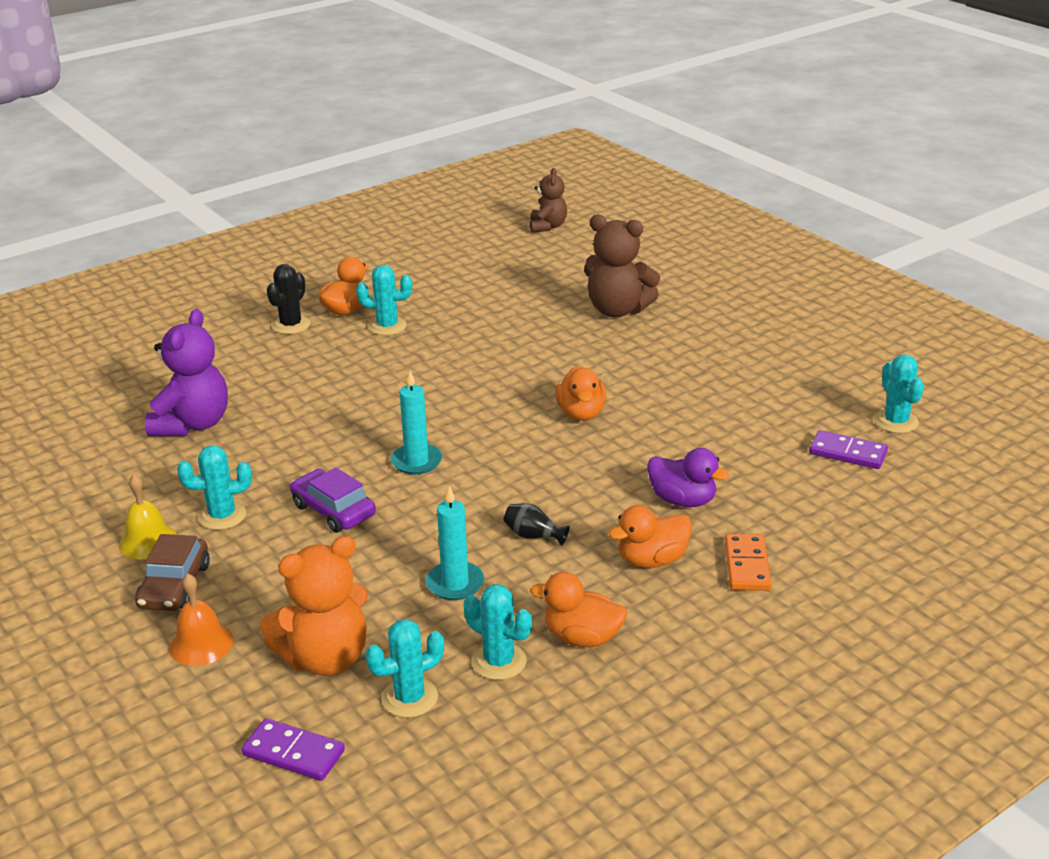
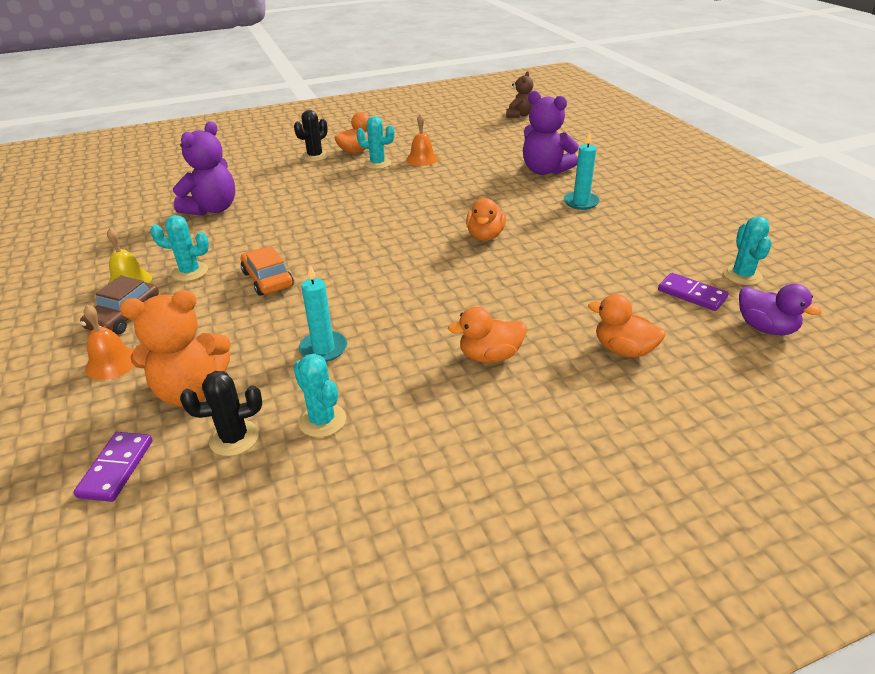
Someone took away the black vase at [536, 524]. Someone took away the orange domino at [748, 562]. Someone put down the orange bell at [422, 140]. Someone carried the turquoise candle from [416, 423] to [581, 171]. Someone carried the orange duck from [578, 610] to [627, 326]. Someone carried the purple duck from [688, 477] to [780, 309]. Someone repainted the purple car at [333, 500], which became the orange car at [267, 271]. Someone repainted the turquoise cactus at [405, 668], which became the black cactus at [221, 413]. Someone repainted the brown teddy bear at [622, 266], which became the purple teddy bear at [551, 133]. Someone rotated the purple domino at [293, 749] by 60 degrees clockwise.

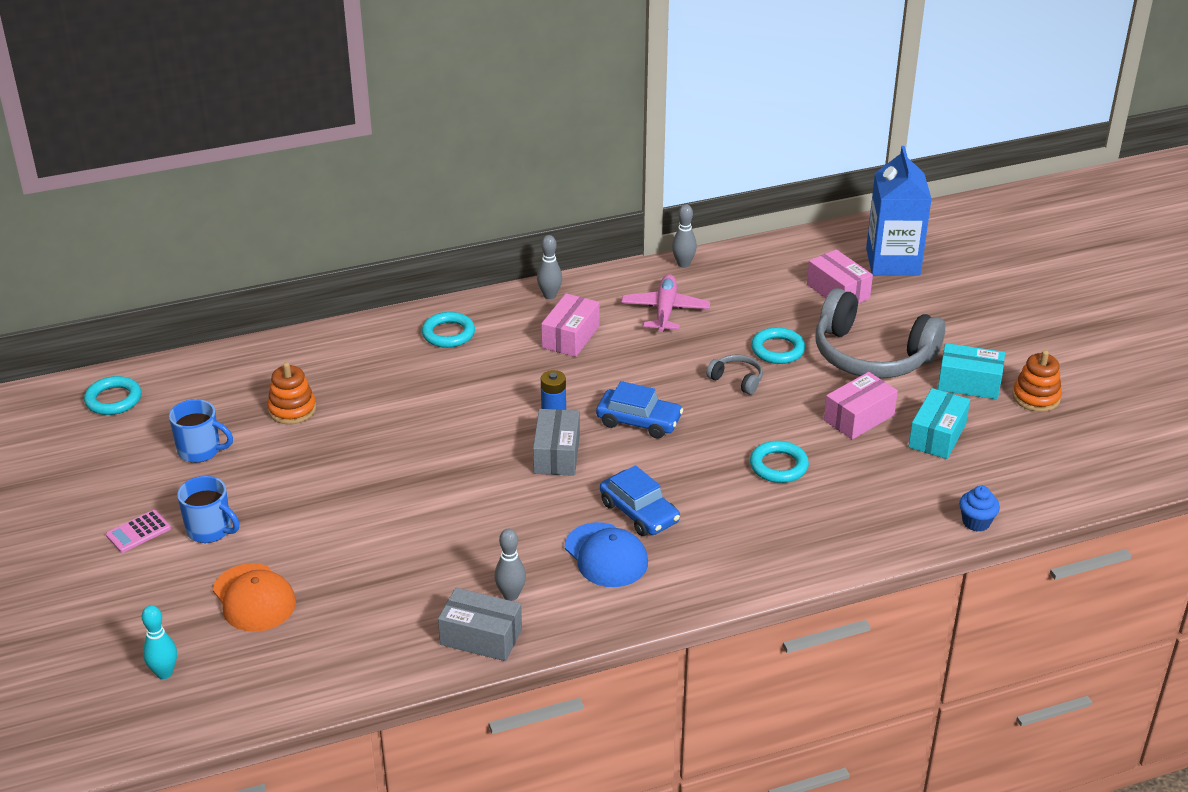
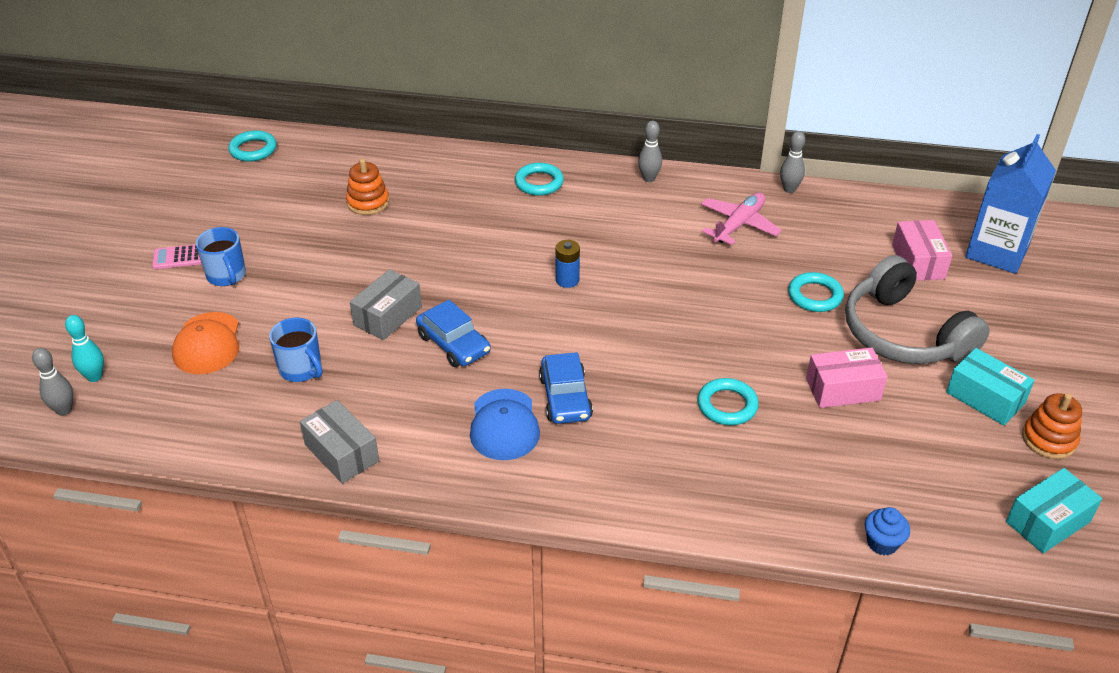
Someone took away the pink box at [570, 325]. Someone took away the grey headphones at [734, 375]. Someone carried the blue mug from [201, 431] to [295, 350]. Someone carried the grey bowling pin from [510, 565] to [52, 382]. Someone carried the grey box from [556, 442] to [386, 304]. Someone carried the blue car from [639, 409] to [453, 333]. Someone carried the turquoise box from [939, 423] to [1054, 510].

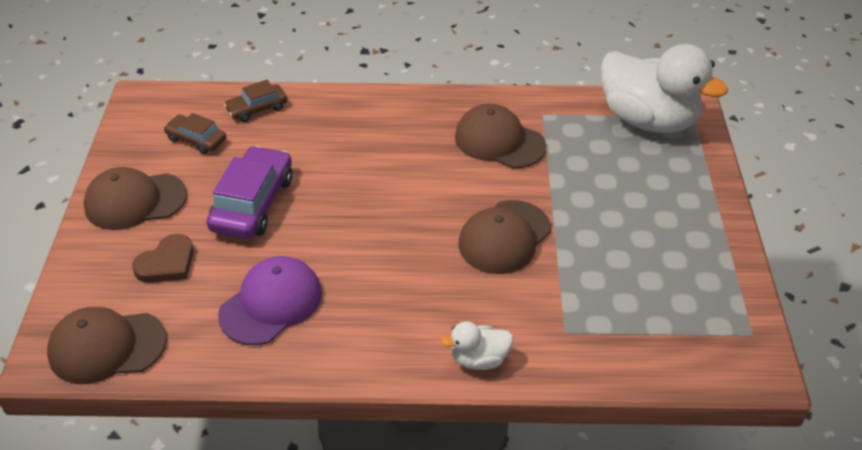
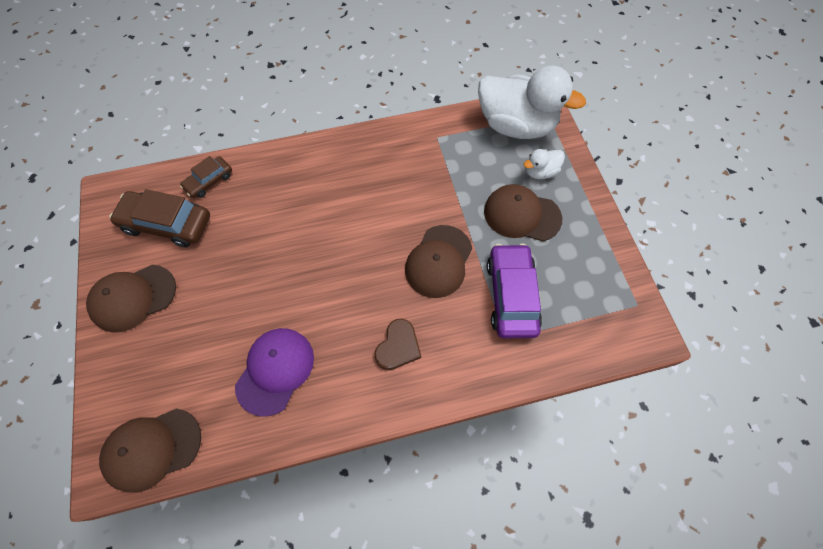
Someone carried the brown heart from [162, 258] to [397, 344]. Someone carried the purple car from [249, 192] to [514, 291]. Someone carried the white duck from [476, 345] to [544, 164]. Someone carried the brown cap from [500, 136] to [523, 212]. Someone scaled the brown car at [195, 133] by 1.75.

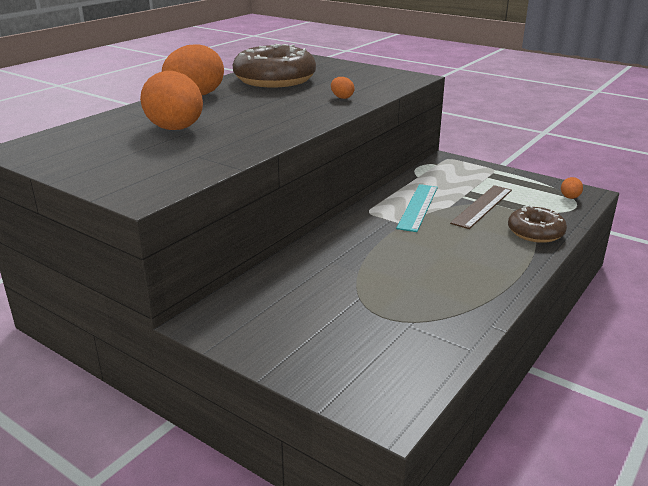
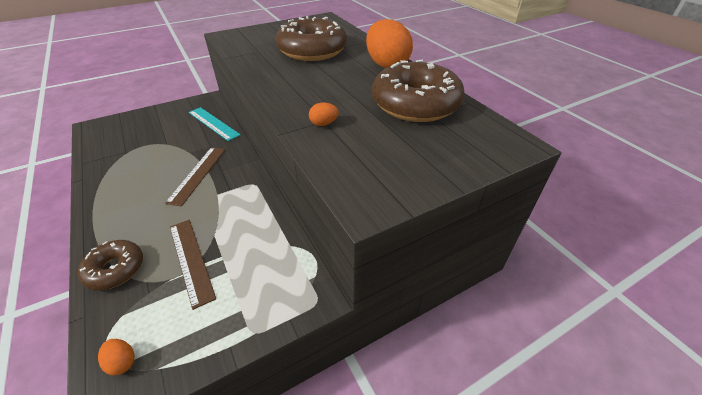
Someone put down the brown ruler at [195, 177]. Someone carried the turquoise ruler from [417, 208] to [215, 124]. Someone swapped the orange egg at [171, 100] for the brown donut at [311, 38].

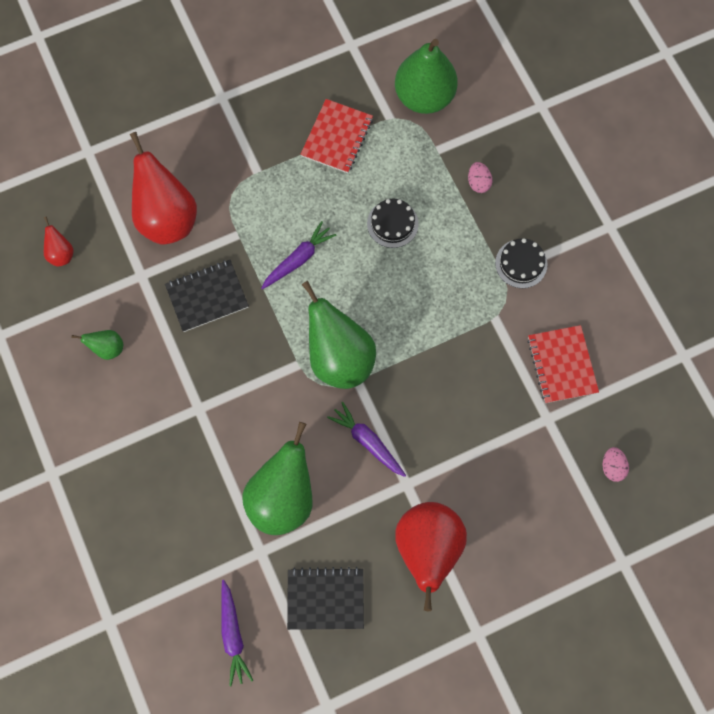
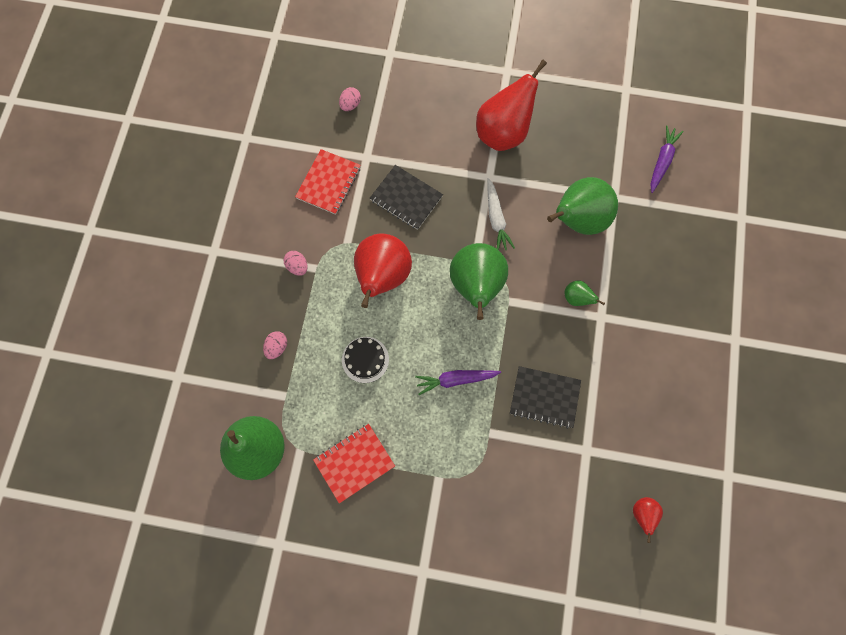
Someone carried the green pear from [97, 345] to [584, 293]. Someone carried the red pear from [163, 188] to [383, 271]. Someone carried the black notebook from [325, 598] to [406, 197]. Someone swapped the black cake at [521, 263] for the pink egg at [296, 263]. Someone repainted the purple carrot at [366, 439], which became the white carrot at [501, 214].

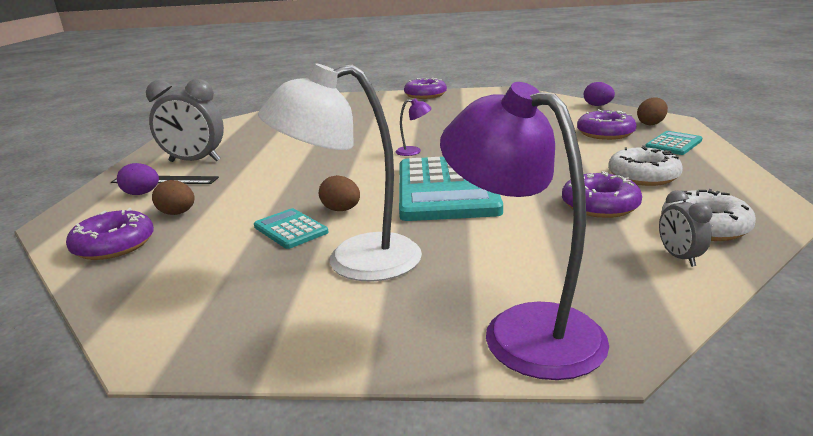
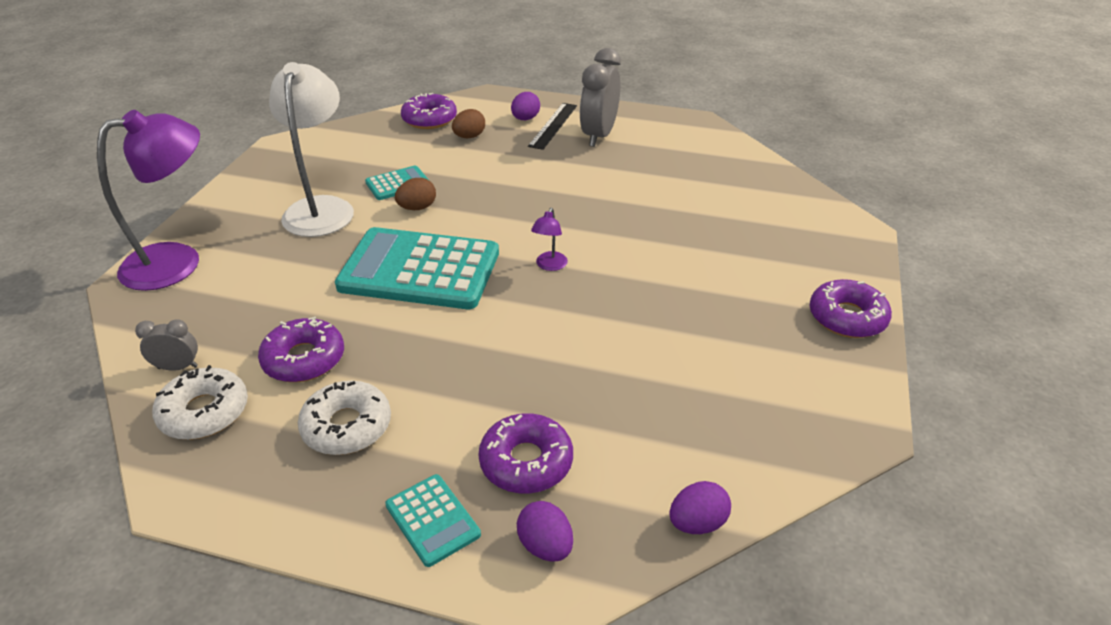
Someone repainted the brown egg at [652, 111], which became the purple egg at [545, 531].

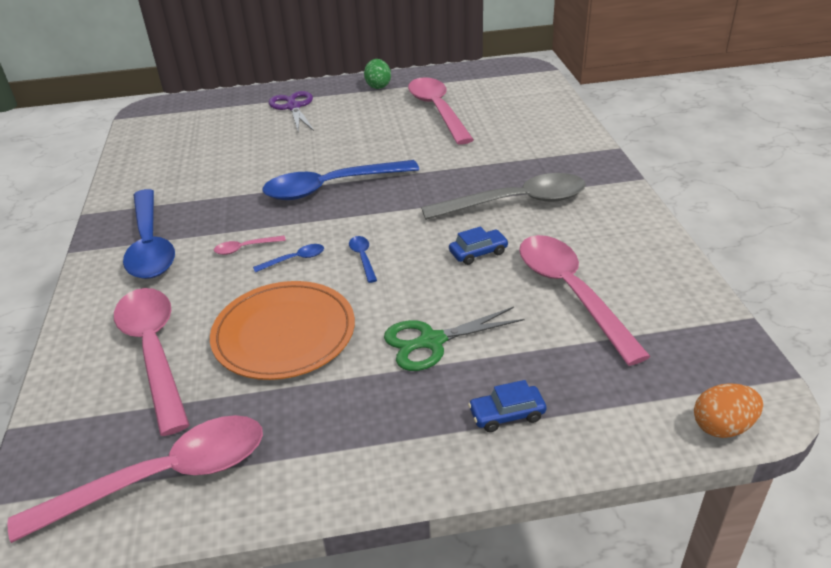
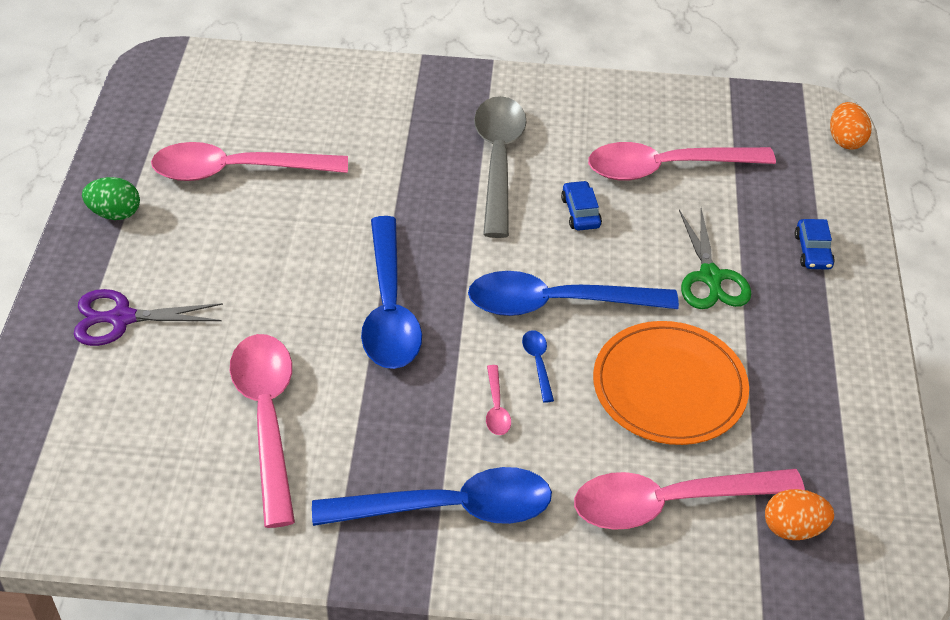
Someone put down the orange egg at [799, 514]. Someone carried the pink spoon from [135, 479] to [262, 431]. Someone scaled the blue spoon at [363, 259] by 2.47.

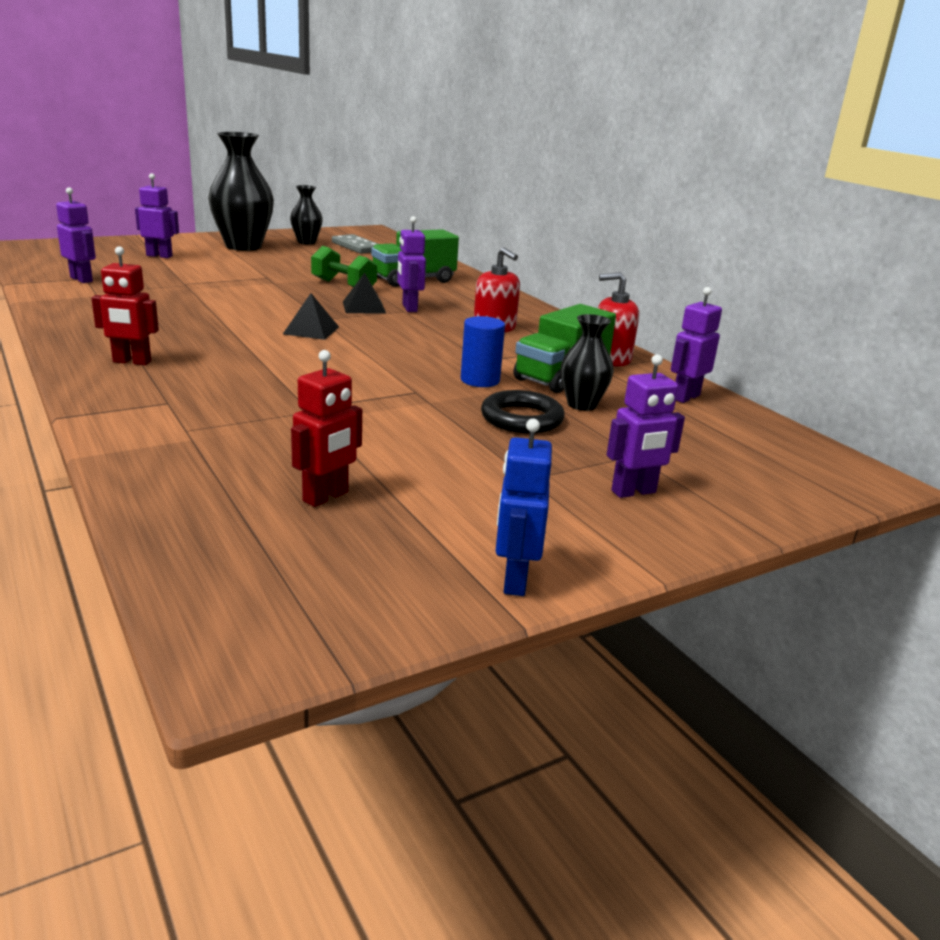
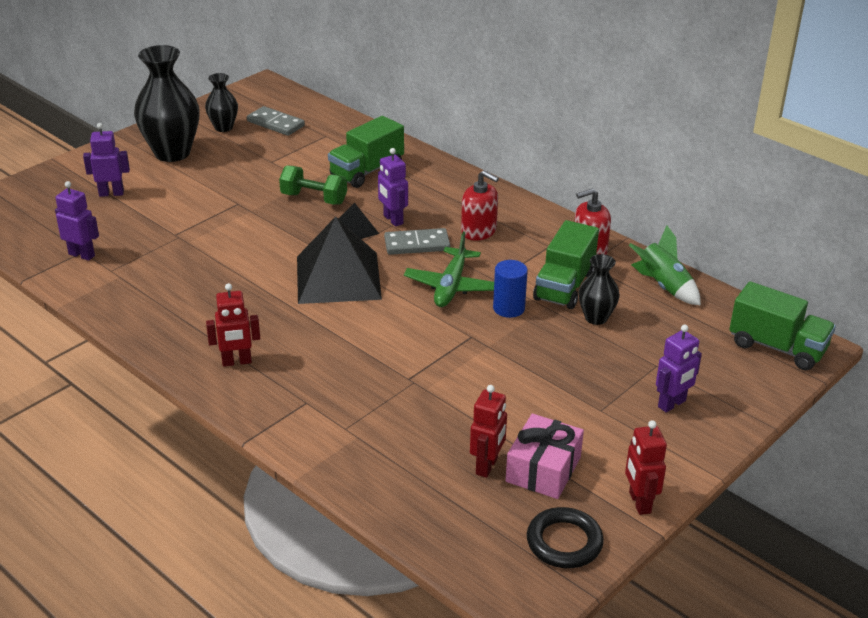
Someone put down the grey domino at [417, 241]. Someone put down the green plane at [449, 269]. Someone put down the pink gift at [545, 456]. Someone put down the green truck at [782, 326]. Someone carried the black ring from [523, 411] to [565, 537]. Someone swapped the purple robot at [696, 345] for the green rocket at [665, 265]. Someone repainted the blue robot at [524, 507], which became the red robot at [646, 467]. Someone scaled the black pyramid at [311, 316] by 2.14.

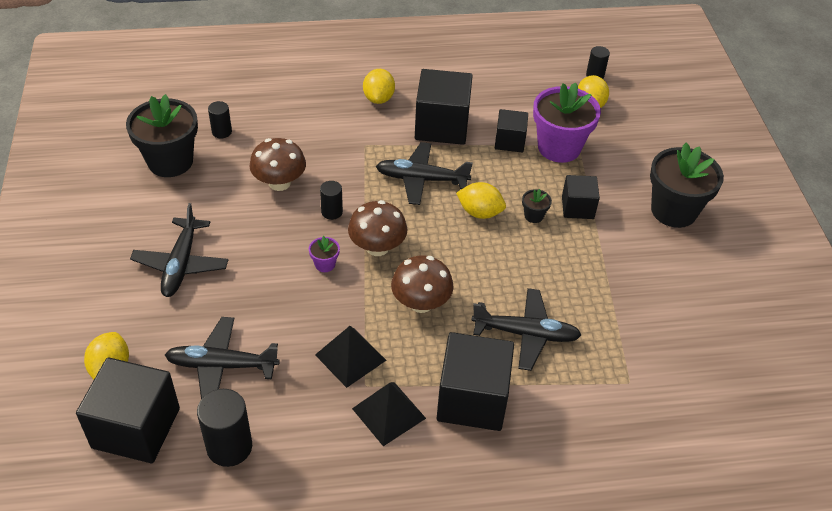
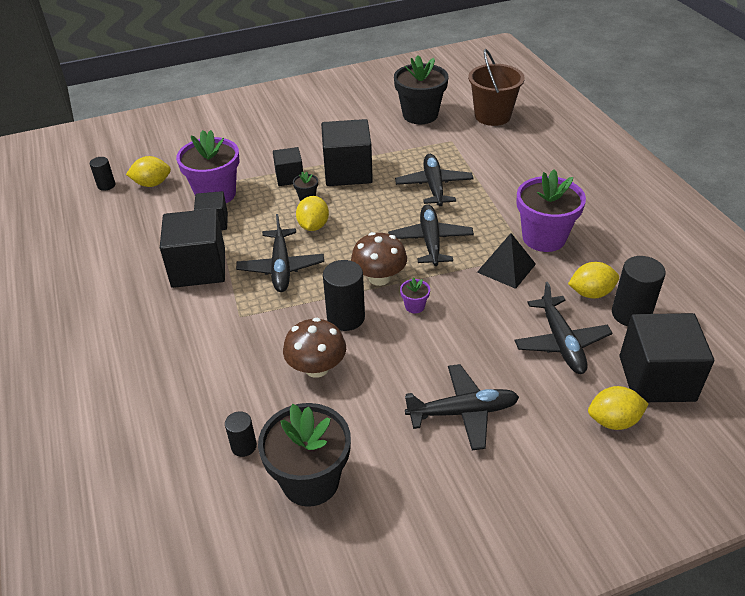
Someone put down the brown bucket at [496, 87]. Someone carried the yellow lemon from [379, 86] to [593, 280]. Someone carried the black cube from [475, 381] to [347, 152]. Someone carried the black flower pot from [687, 185] to [421, 89]. Someone swapped the black pyramid at [389, 414] for the purple flower pot at [551, 210]. Someone swapped the brown mushroom at [422, 284] for the black plane at [431, 235]. Someone scaled the black cylinder at [331, 200] by 1.73.

